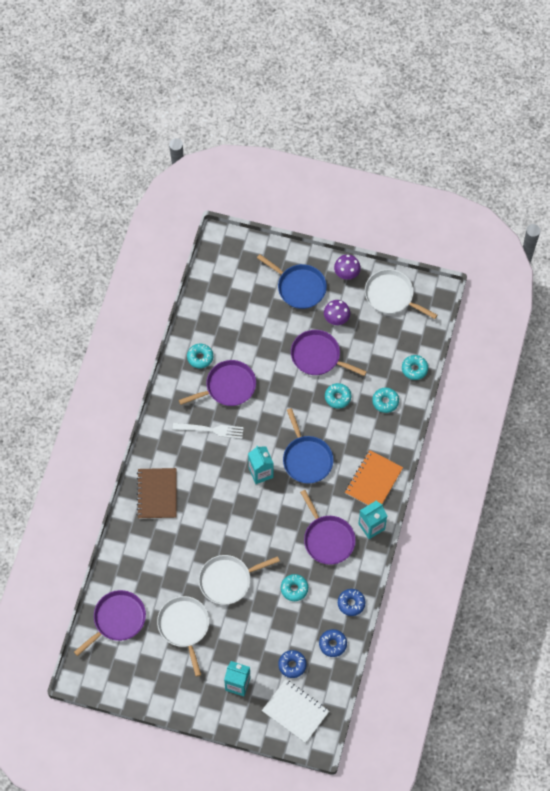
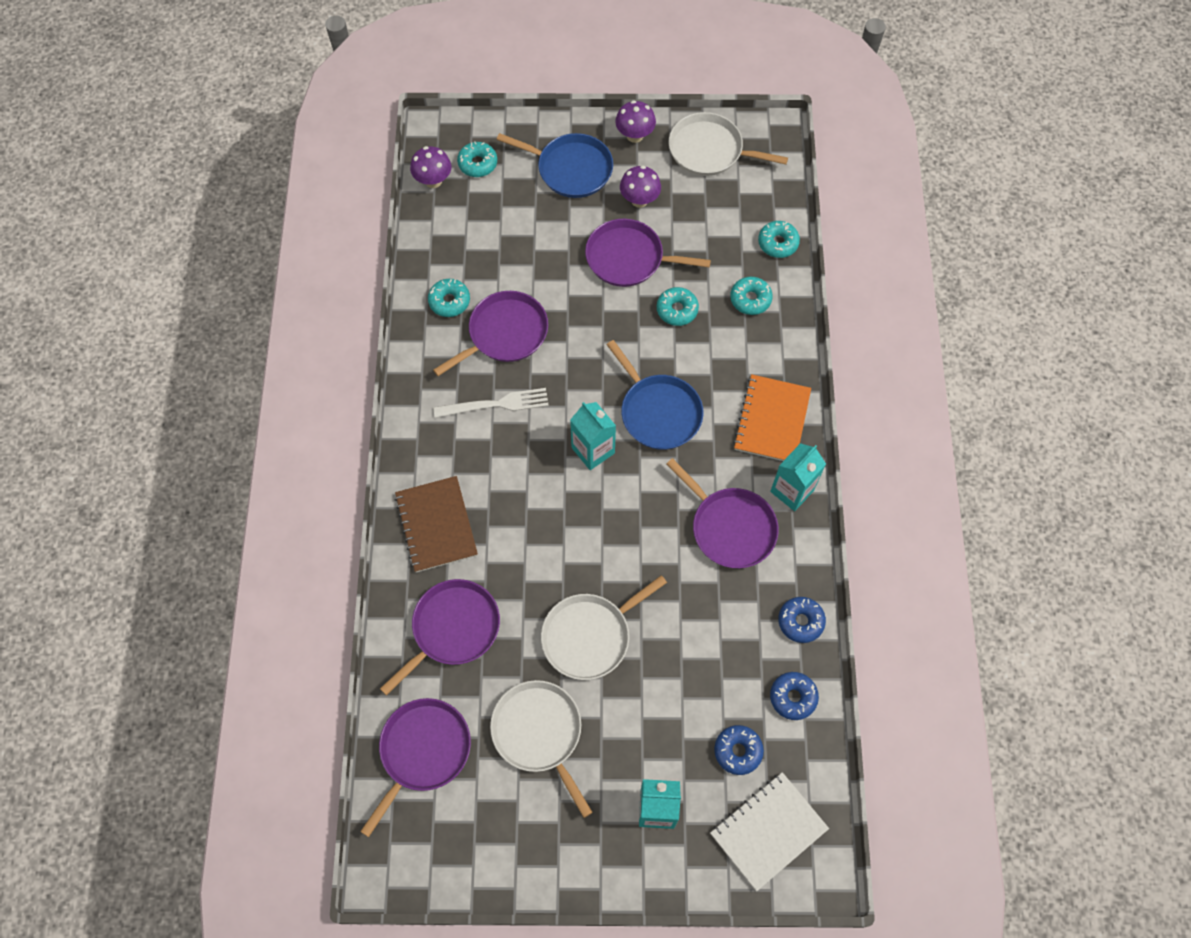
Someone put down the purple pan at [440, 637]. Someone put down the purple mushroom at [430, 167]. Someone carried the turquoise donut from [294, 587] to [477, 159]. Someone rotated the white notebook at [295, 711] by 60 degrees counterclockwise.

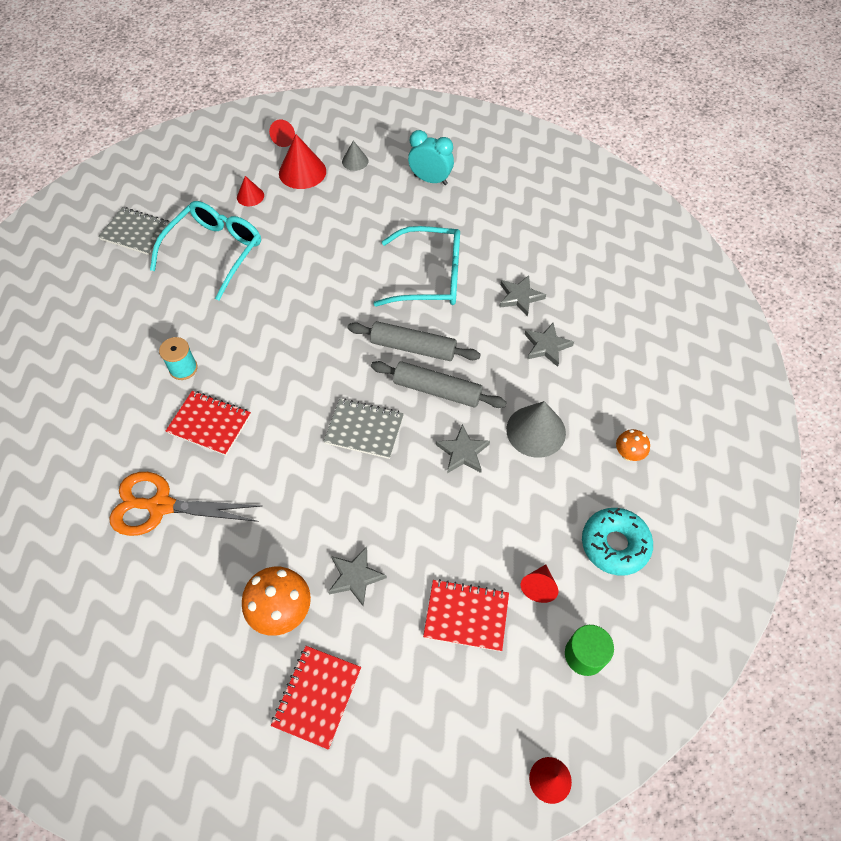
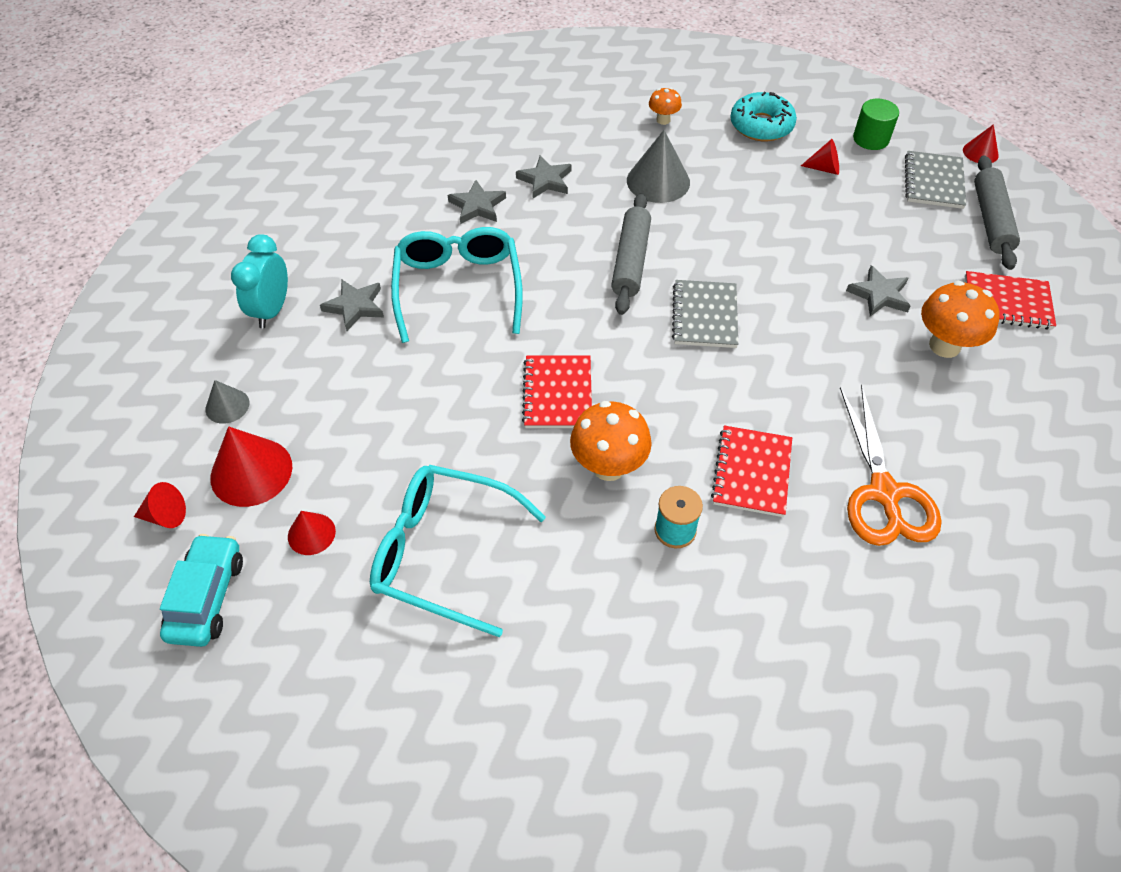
Someone put down the turquoise car at [201, 590]. Someone put down the orange mushroom at [611, 441]. Someone carried the grey notebook from [134, 231] to [935, 180]. Someone carried the grey rolling pin from [414, 341] to [997, 213]. Someone carried the red notebook from [466, 615] to [557, 391]. Someone carried the grey star from [463, 448] to [352, 305].

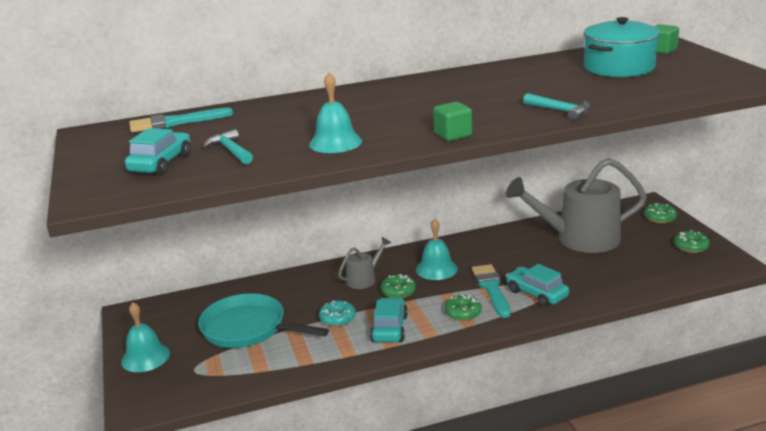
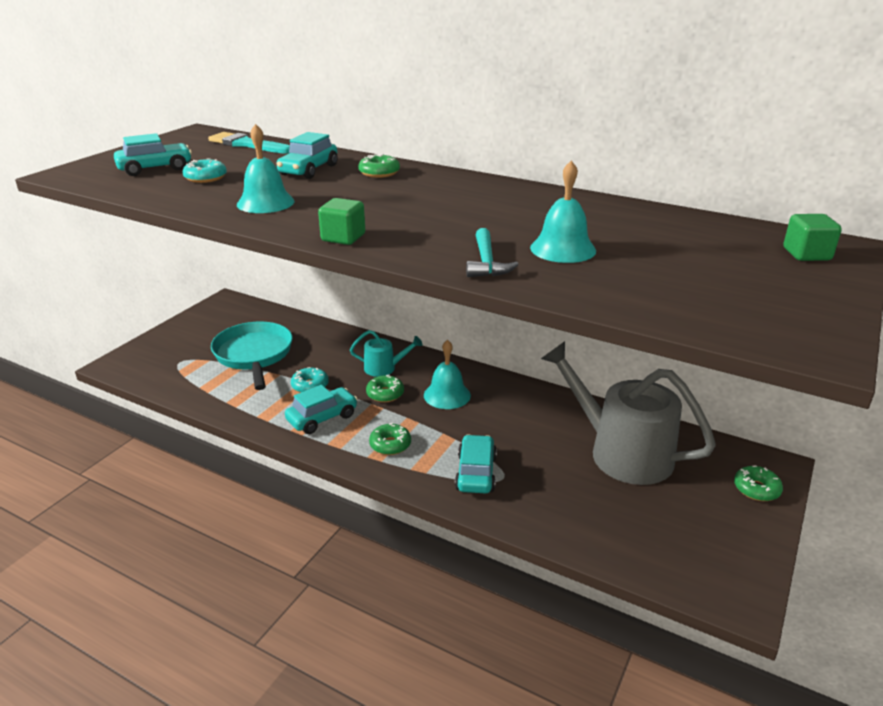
Someone took away the turquoise brush at [491, 291]. Someone took away the turquoise pot at [622, 47]. Someone put down the turquoise car at [307, 155]. Someone carried the turquoise bell from [145, 337] to [563, 211]. Someone carried the green donut from [692, 242] to [379, 166]. Someone swapped the turquoise hammer at [228, 146] for the turquoise donut at [205, 170]. Someone repainted the grey watering can at [364, 263], which became the turquoise watering can at [386, 353].

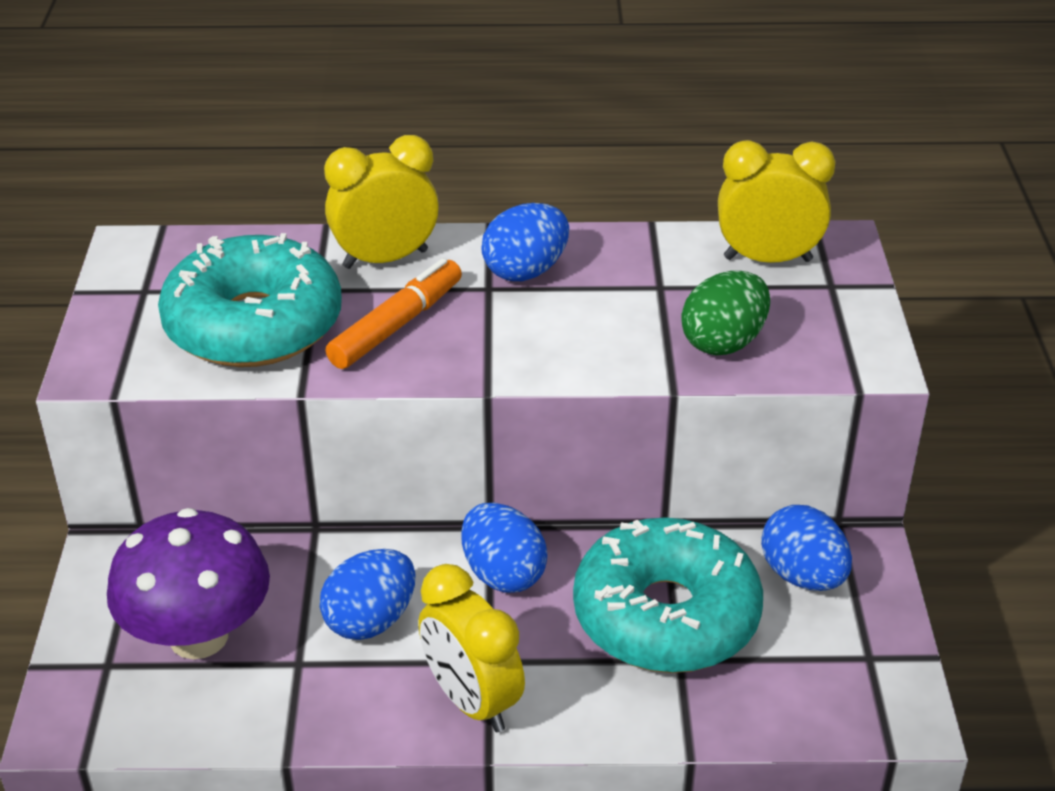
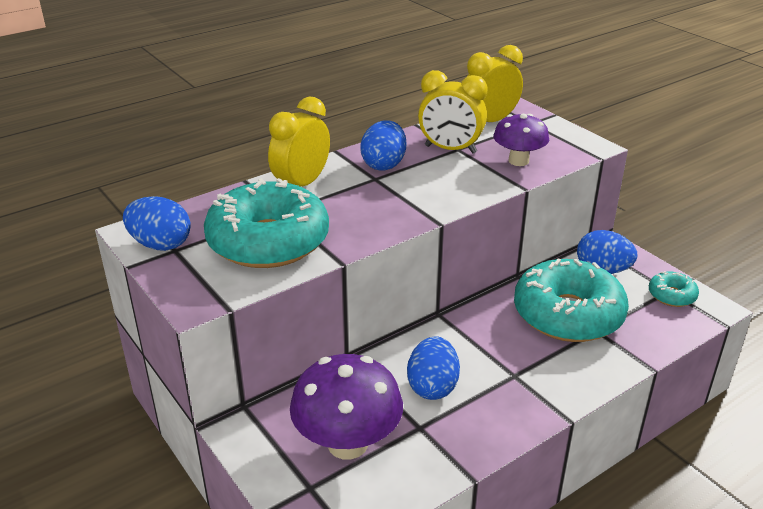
Someone took away the orange marker at [394, 313]. Someone put down the turquoise donut at [674, 289]. Someone carried the yellow clock from [471, 648] to [452, 111]. Someone carried the blue egg from [504, 548] to [157, 223]. Someone swapped the green egg at [725, 313] for the purple mushroom at [521, 140].

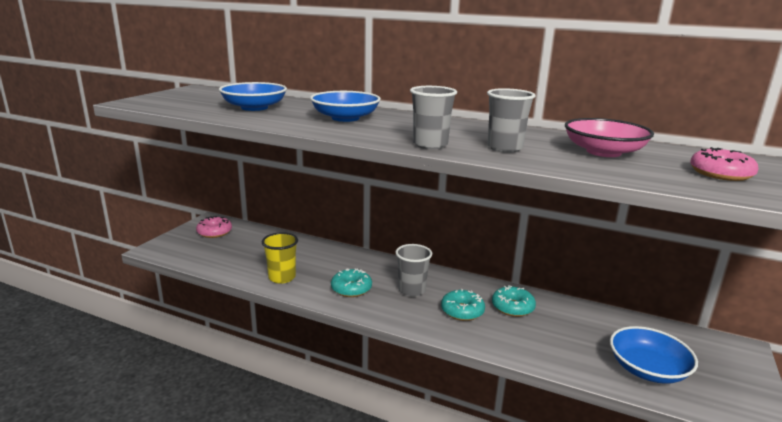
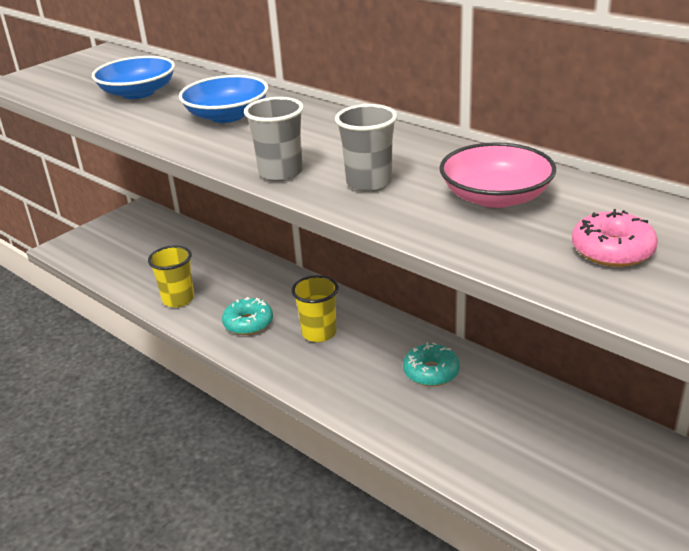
Someone took away the pink donut at [214, 227]. Someone took away the turquoise donut at [463, 305]. Someone took away the blue bowl at [654, 355]. Someone repainted the grey cup at [413, 270], which became the yellow cup at [315, 308].

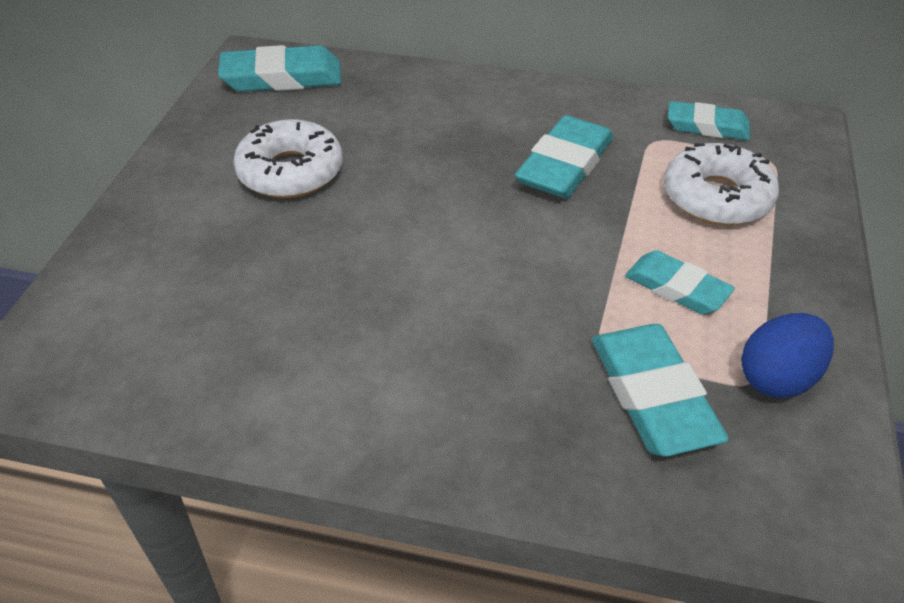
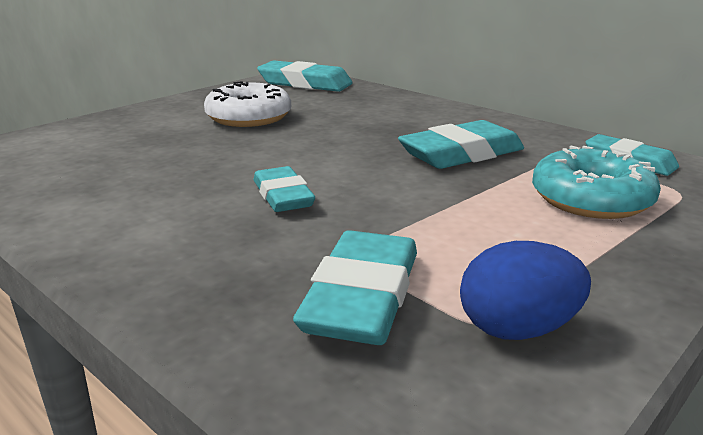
Someone carried the turquoise eraser from [680, 282] to [284, 189]. Someone repainted the white donut at [721, 184], which became the turquoise donut at [596, 182].

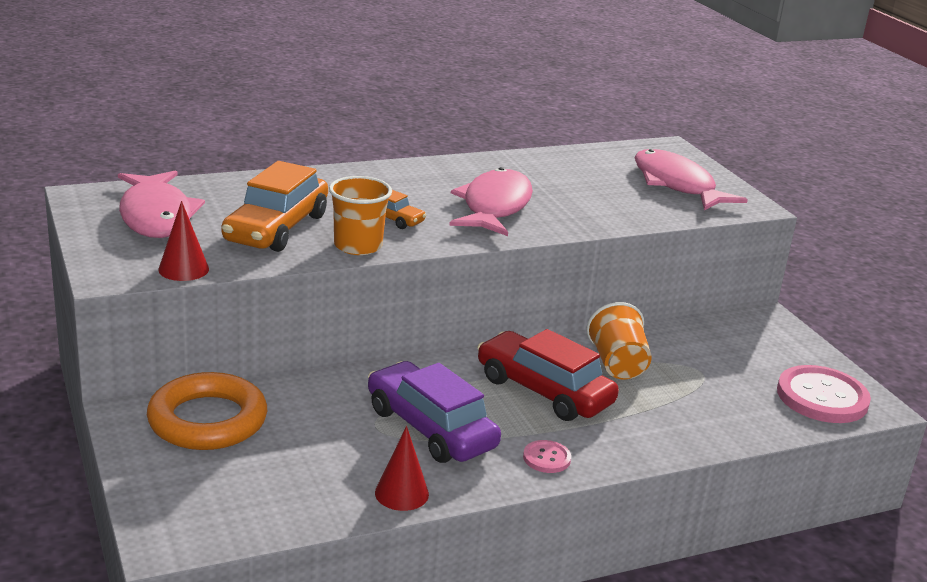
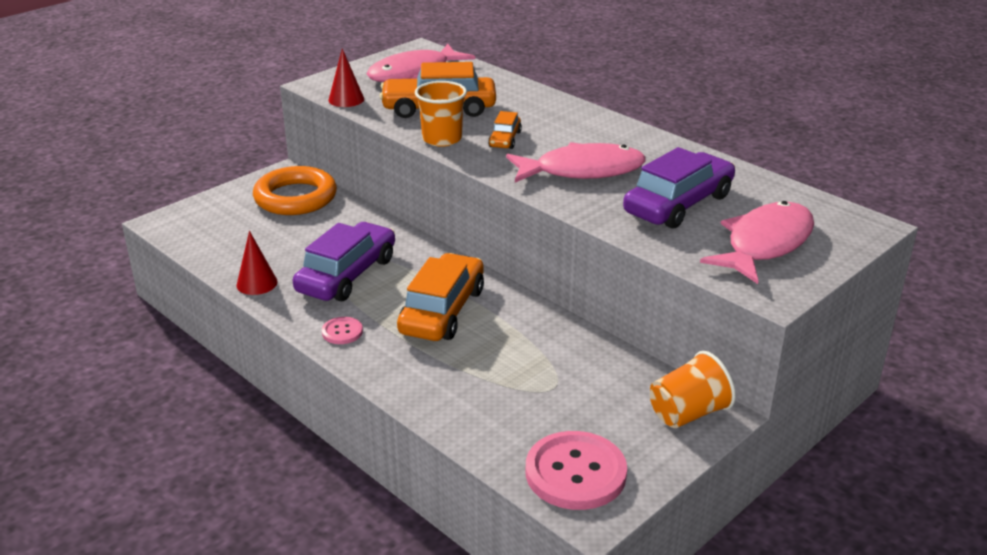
Someone put down the purple car at [679, 188]. Someone carried the orange cup from [619, 340] to [693, 389]. Someone repainted the red car at [548, 375], which became the orange car at [440, 297].

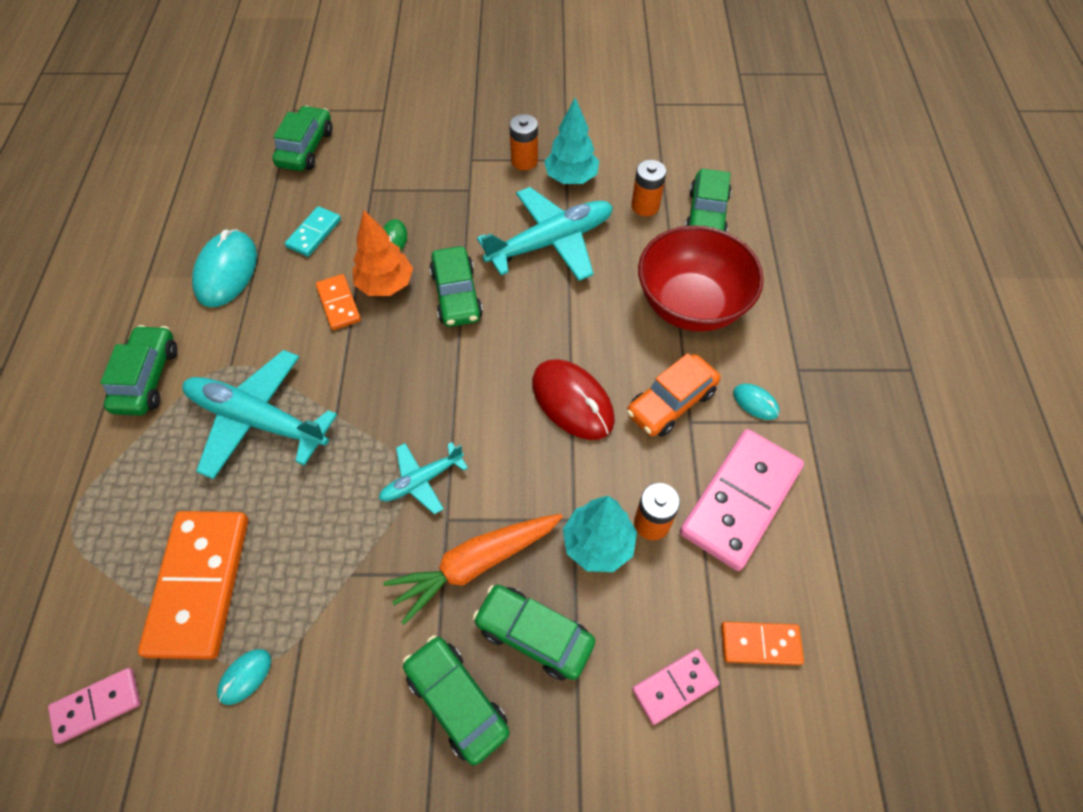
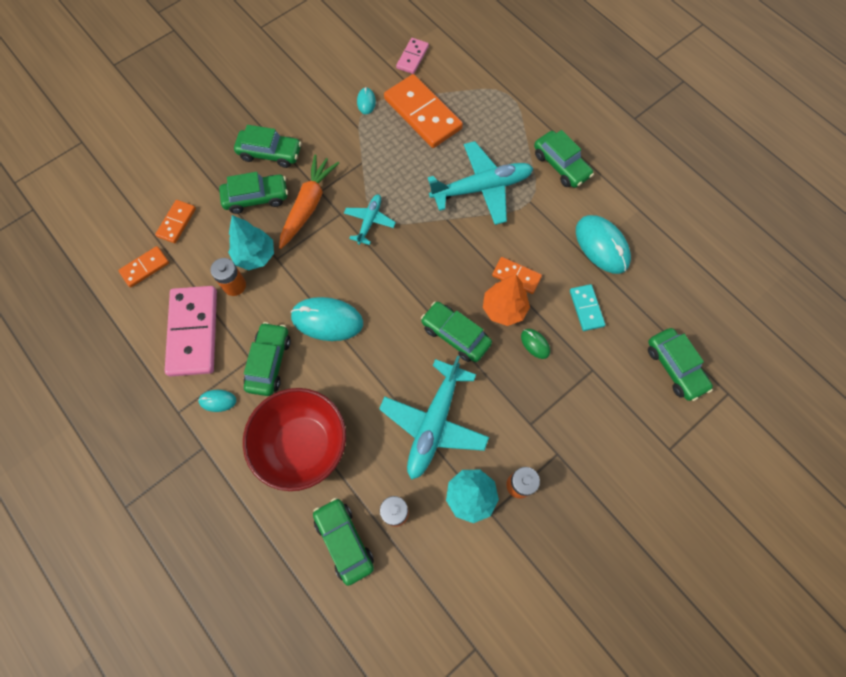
Someone repainted the red mouse at [573, 399], which became the turquoise mouse at [326, 319]. Someone repainted the orange car at [673, 395], which became the green car at [267, 359]. Someone repainted the pink domino at [675, 687], which became the orange domino at [175, 221].

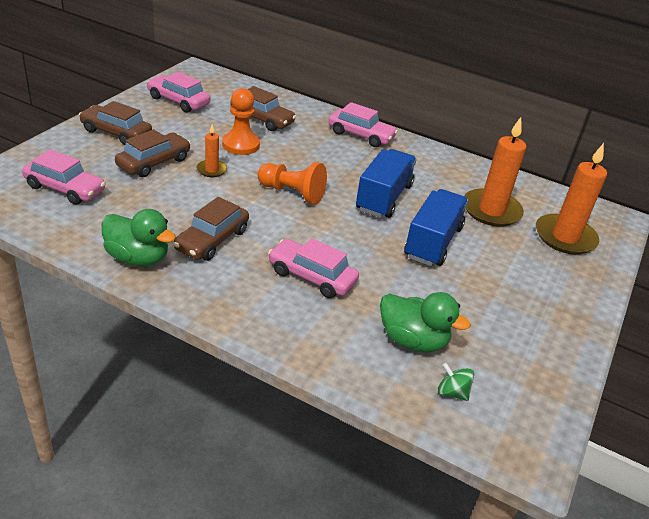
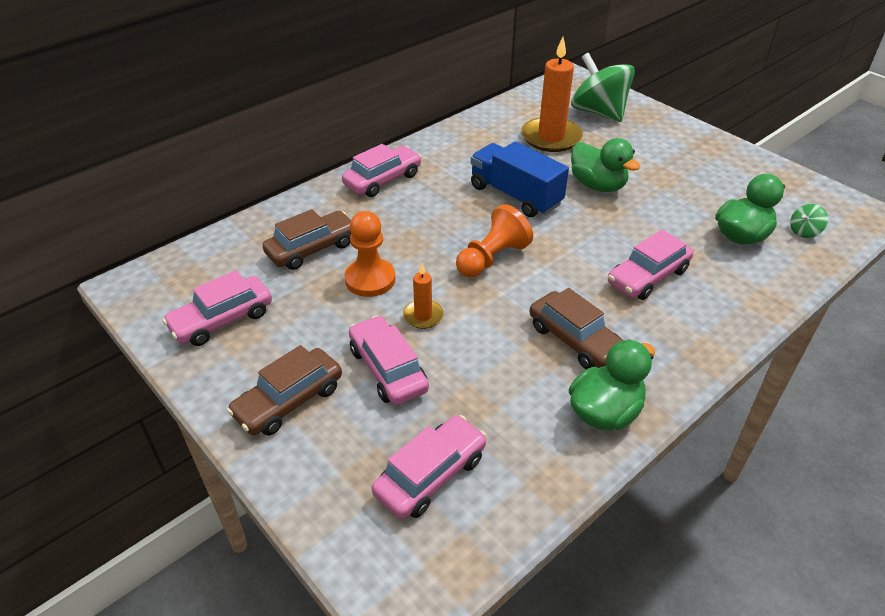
Someone swapped the blue truck at [436, 227] for the green duck at [605, 165]. Someone swapped the orange candle at [571, 199] for the green spinning top at [603, 87]. Someone repainted the brown car at [153, 153], which became the pink car at [389, 360].

